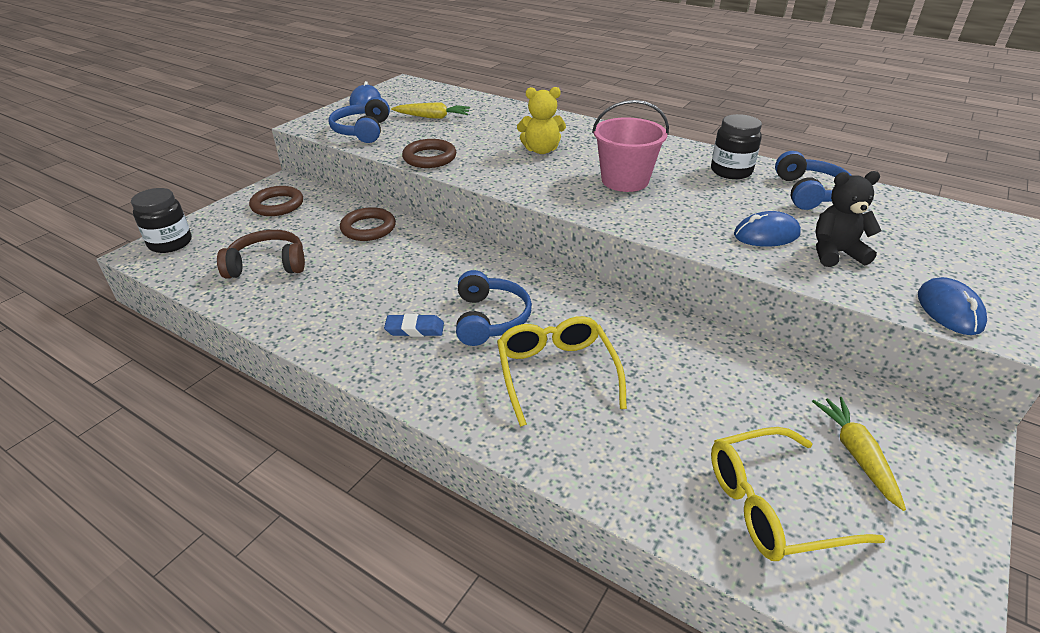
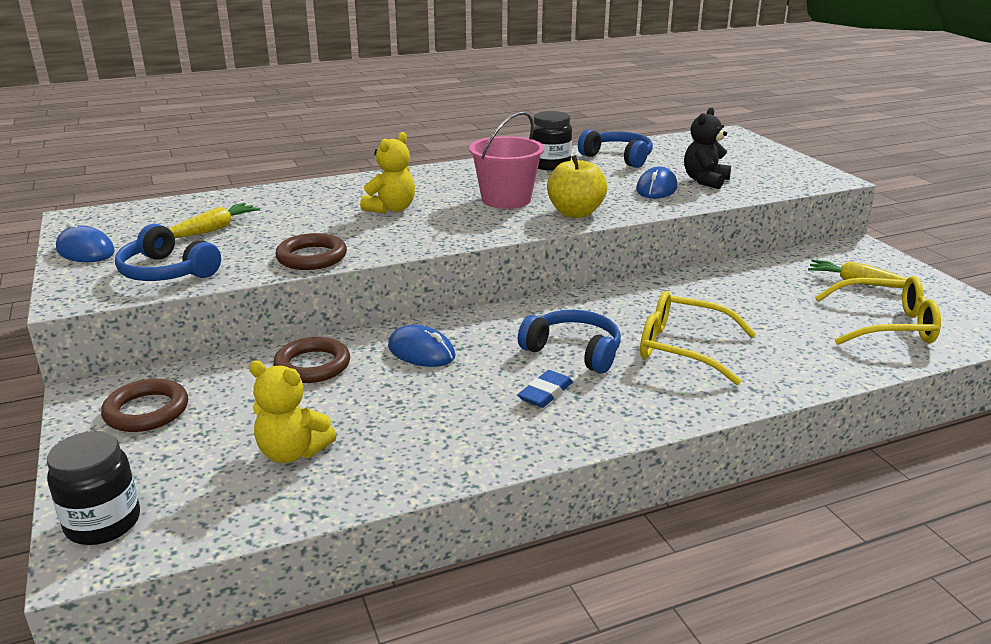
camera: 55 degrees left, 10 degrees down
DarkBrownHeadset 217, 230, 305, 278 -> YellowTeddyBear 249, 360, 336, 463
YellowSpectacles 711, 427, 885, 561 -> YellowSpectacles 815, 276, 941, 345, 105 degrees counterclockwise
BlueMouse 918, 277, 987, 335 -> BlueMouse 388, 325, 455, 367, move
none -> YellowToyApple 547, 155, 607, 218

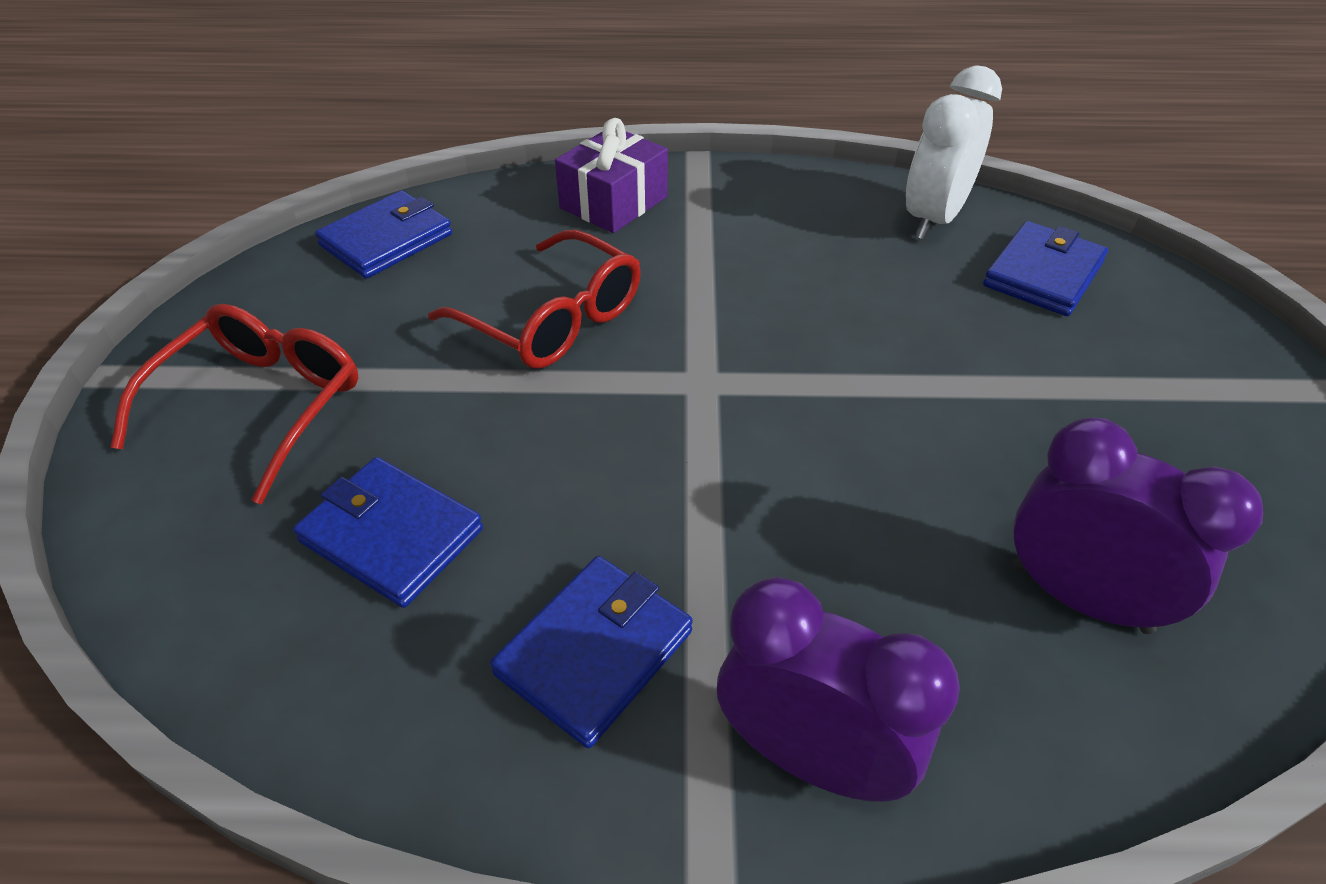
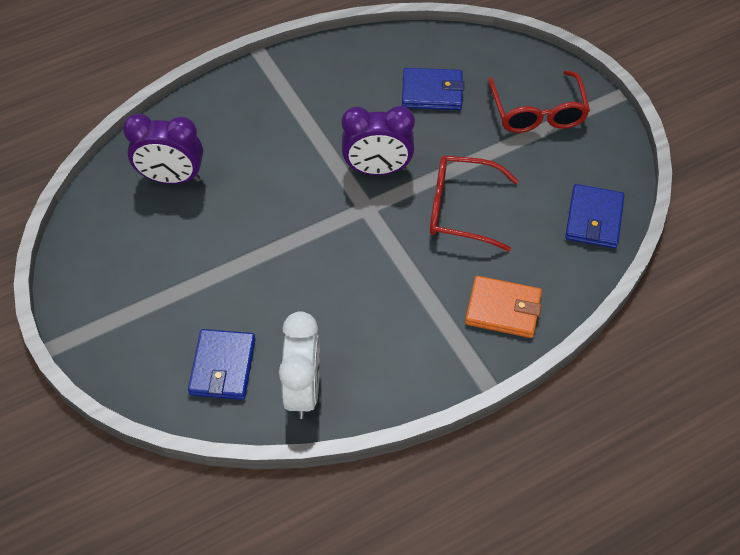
camera: 150 degrees right, 10 degrees up
BlueCardWallet 490, 556, 693, 748 -> none
VioletPresent 555, 118, 668, 233 -> OrangeColouredCardWallet 465, 276, 542, 338
VioletClock 717, 577, 960, 802 -> VioletClock 341, 106, 415, 175, move

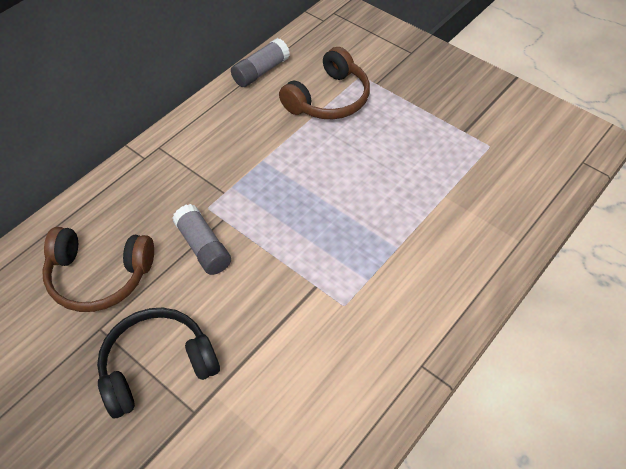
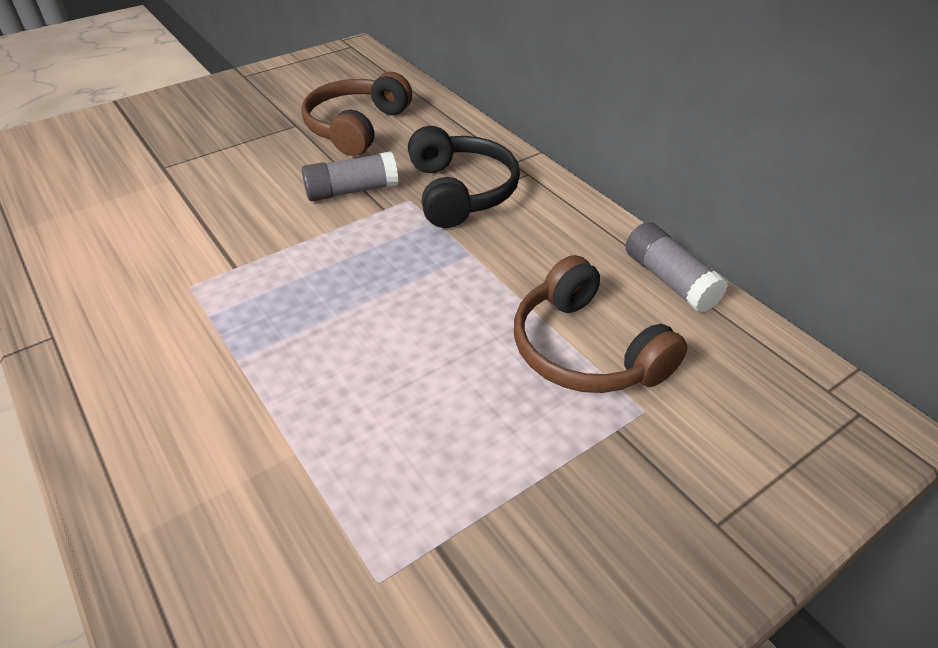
camera: 105 degrees right, 10 degrees down
JetBlackHeadset 97, 308, 220, 418 -> JetBlackHeadset 408, 126, 520, 228, move

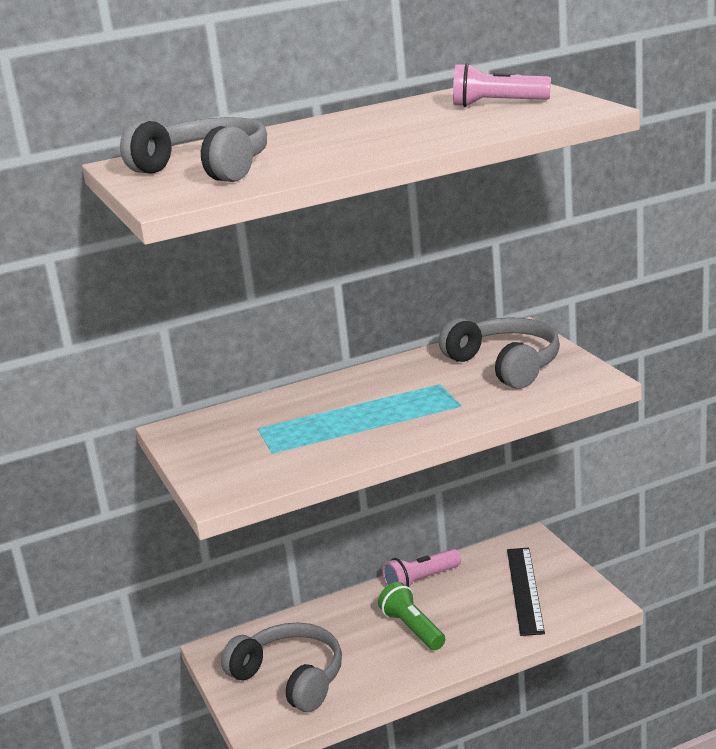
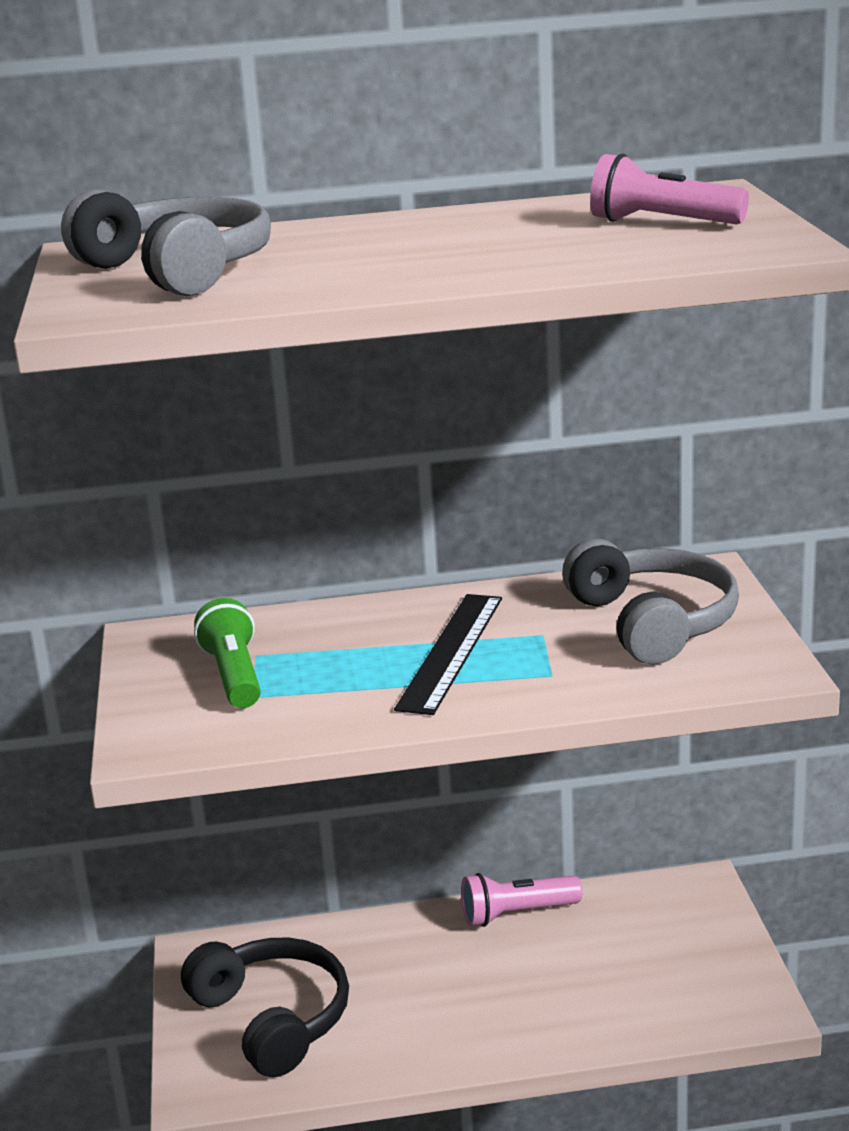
camera: 15 degrees right, 0 degrees up
AshGreyHeadset 221, 622, 342, 712 -> JetBlackHeadset 181, 937, 349, 1077
GreenTorch 378, 582, 445, 650 -> GreenTorch 194, 598, 261, 708, move
JetBlackMeasuringStick 507, 548, 545, 636 -> JetBlackMeasuringStick 394, 594, 502, 715, move

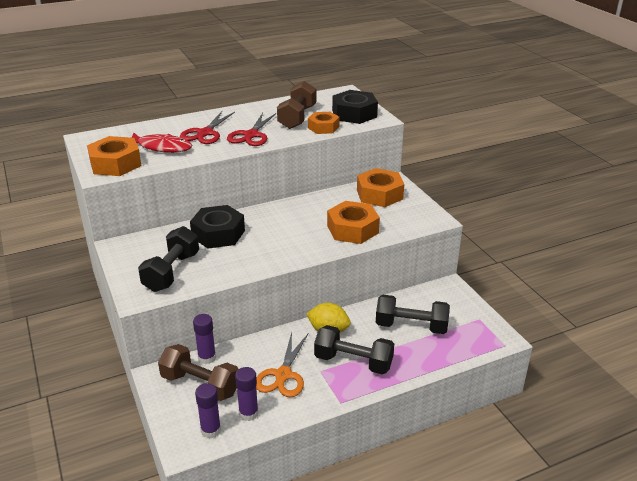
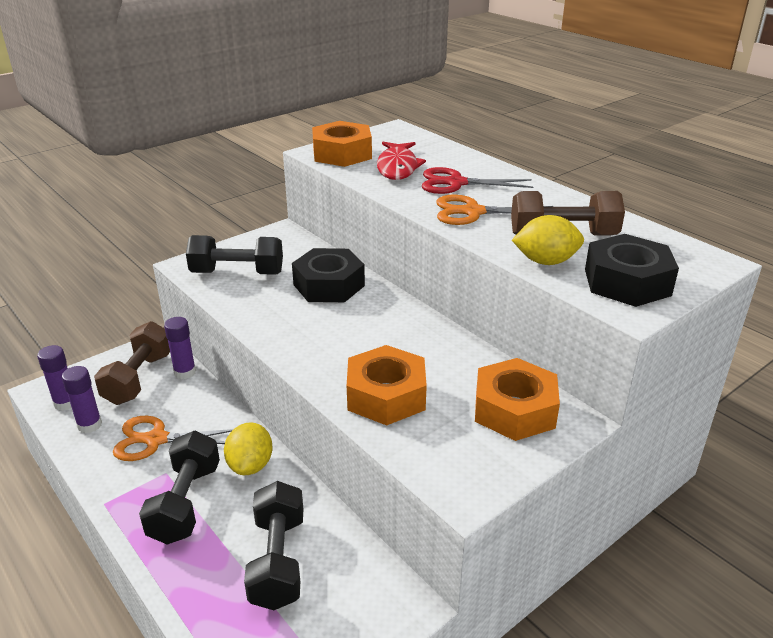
camera: 75 degrees right, 0 degrees up
RedScissors 227, 113, 276, 146 -> OrangeColouredScissors 436, 195, 553, 225
OrangeColouredNut 308, 112, 340, 134 -> YellowToyLemon 512, 215, 584, 265

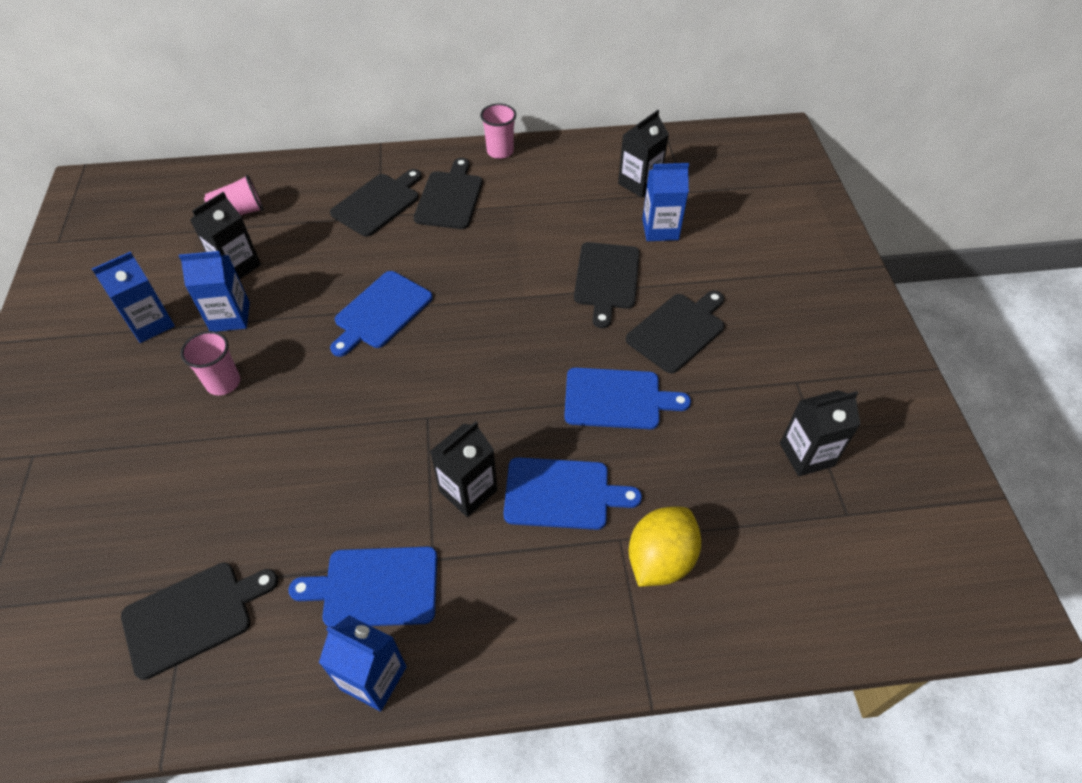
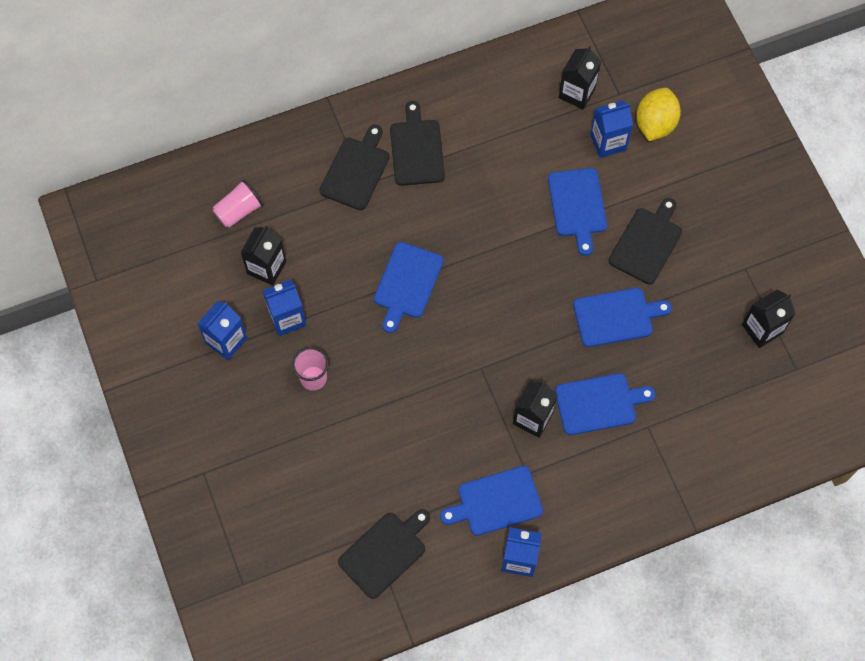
camera: 15 degrees left, 15 degrees up
RosyBeaker 480, 103, 516, 159 -> none
JetBlackBreadBoard 574, 242, 640, 328 -> BlueBreadBoard 548, 168, 607, 256
YellowToyLemon 629, 507, 701, 587 -> YellowToyLemon 636, 88, 681, 141, move

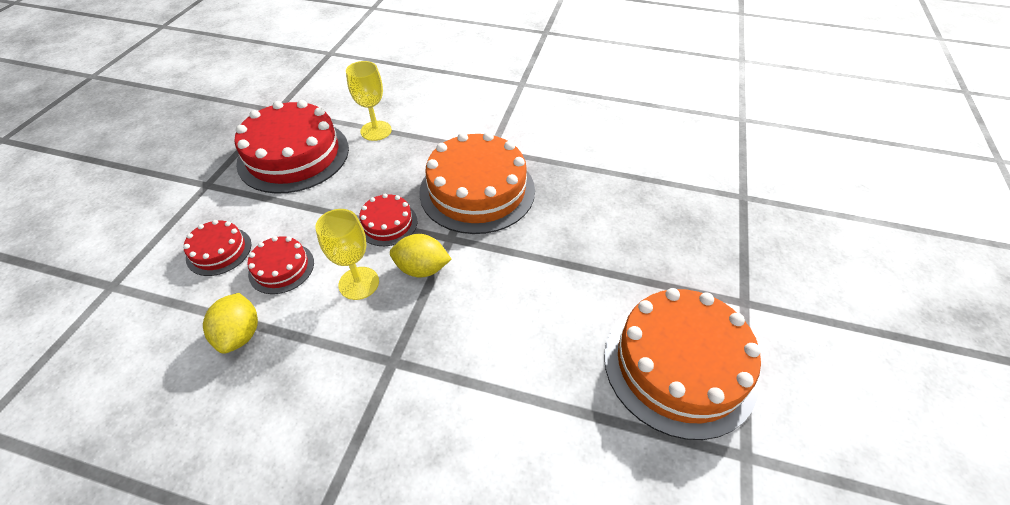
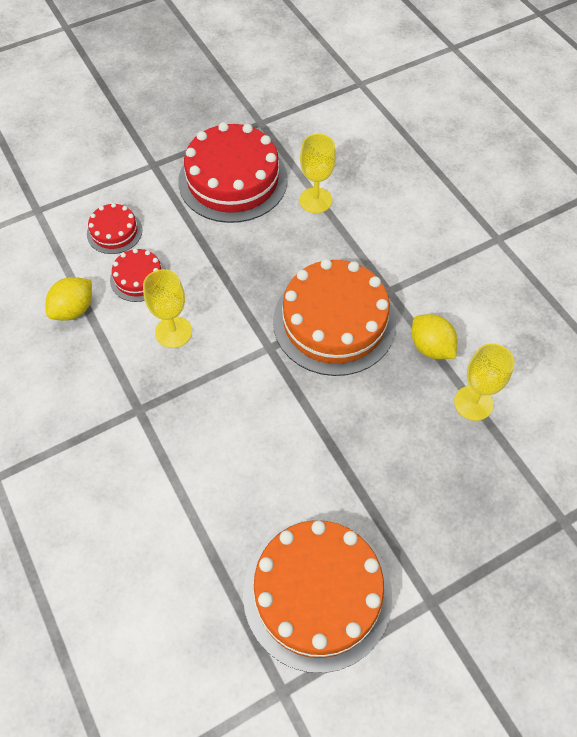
camera: 45 degrees right, 10 degrees up
RedLayerCake 359, 193, 417, 246 -> none
YellowToyLemon 390, 234, 451, 277 -> YellowToyLemon 412, 314, 457, 359, move
none -> YellowWineGlass 454, 344, 514, 421

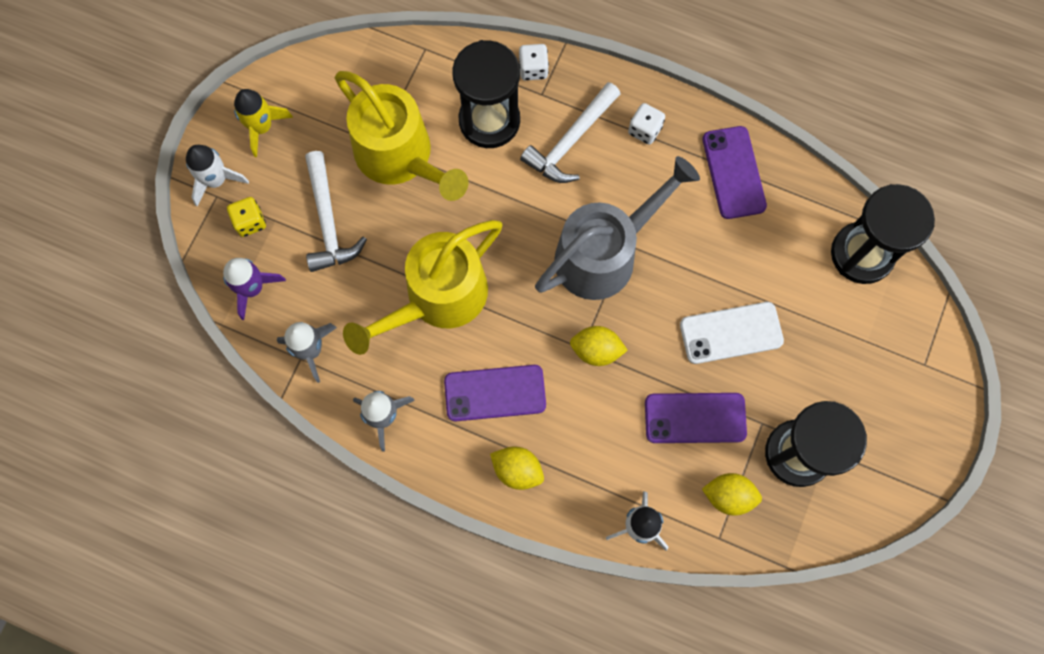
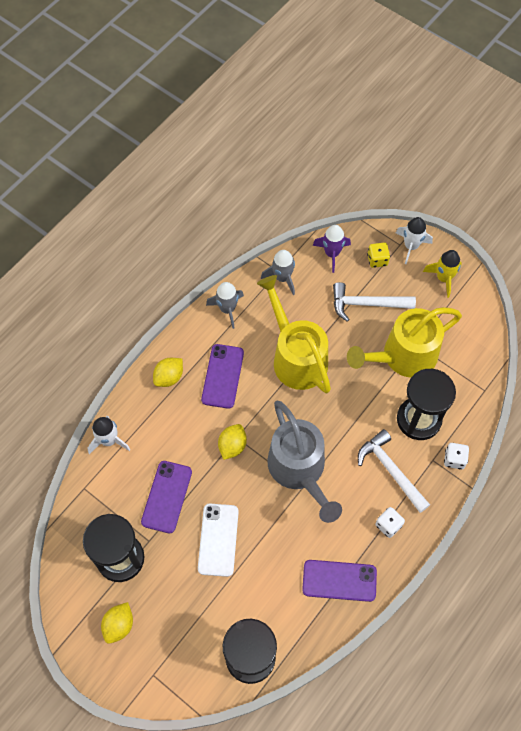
camera: 105 degrees right, 10 degrees down
YellowToyLemon 702, 473, 762, 516 -> YellowToyLemon 101, 602, 133, 644, move

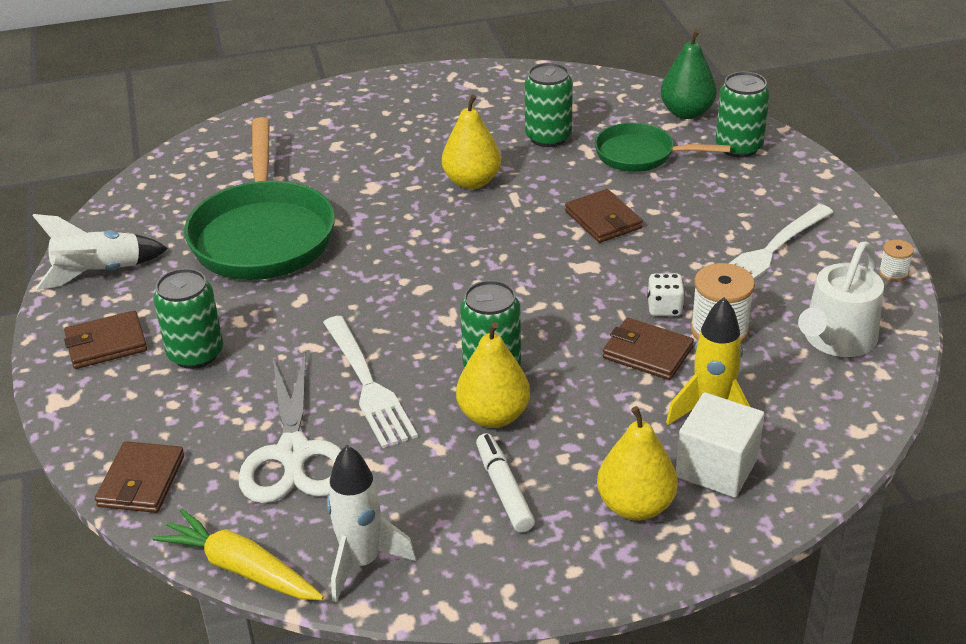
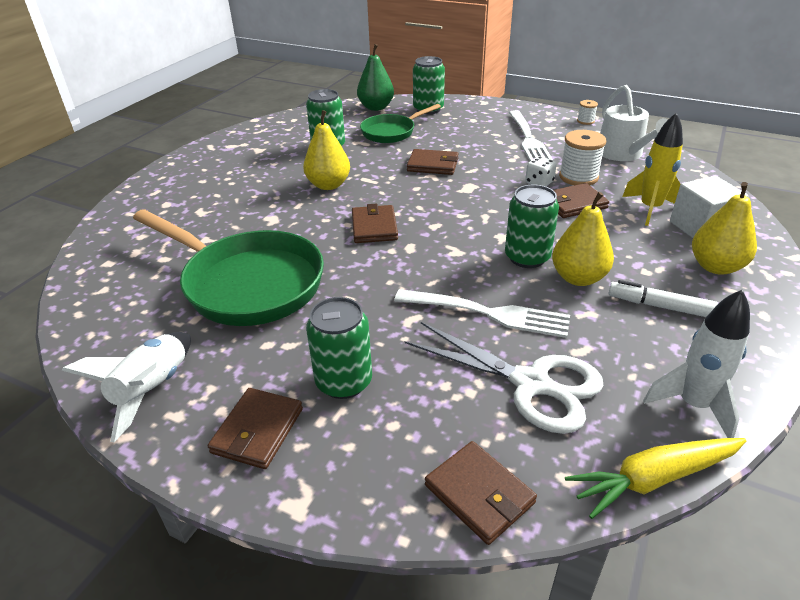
camera: 50 degrees left, 0 degrees up
none -> DarkBrownCardWallet 352, 204, 398, 243

